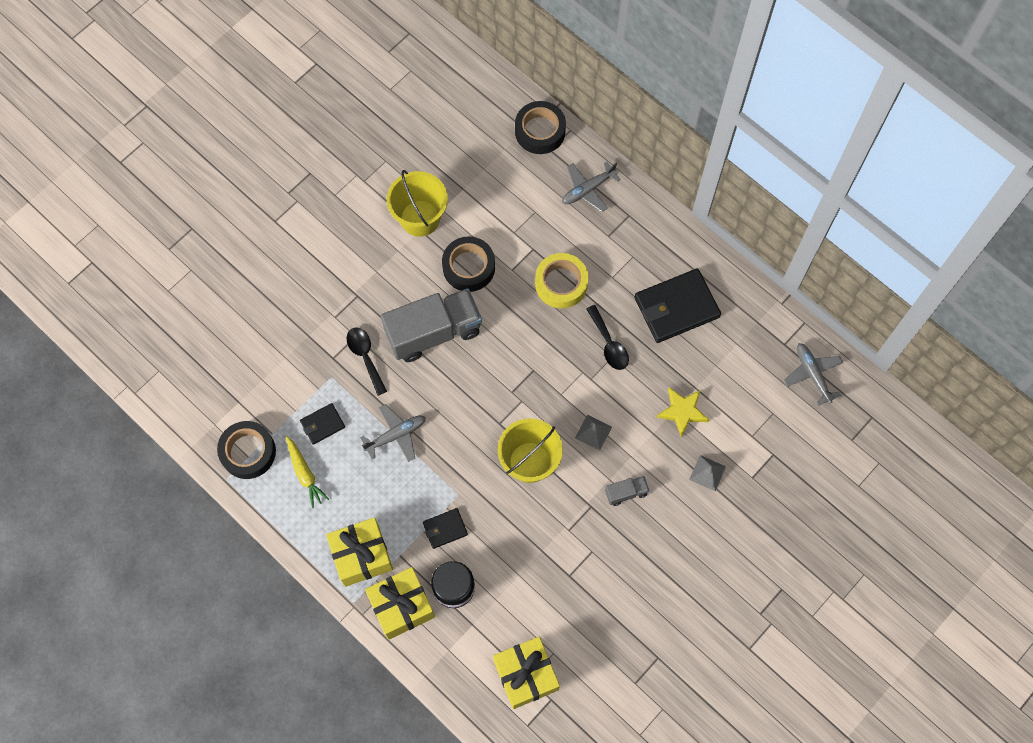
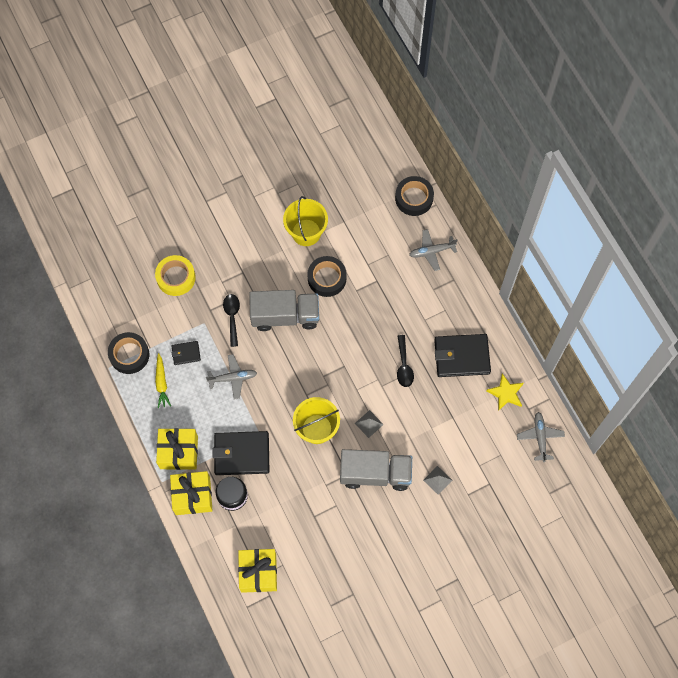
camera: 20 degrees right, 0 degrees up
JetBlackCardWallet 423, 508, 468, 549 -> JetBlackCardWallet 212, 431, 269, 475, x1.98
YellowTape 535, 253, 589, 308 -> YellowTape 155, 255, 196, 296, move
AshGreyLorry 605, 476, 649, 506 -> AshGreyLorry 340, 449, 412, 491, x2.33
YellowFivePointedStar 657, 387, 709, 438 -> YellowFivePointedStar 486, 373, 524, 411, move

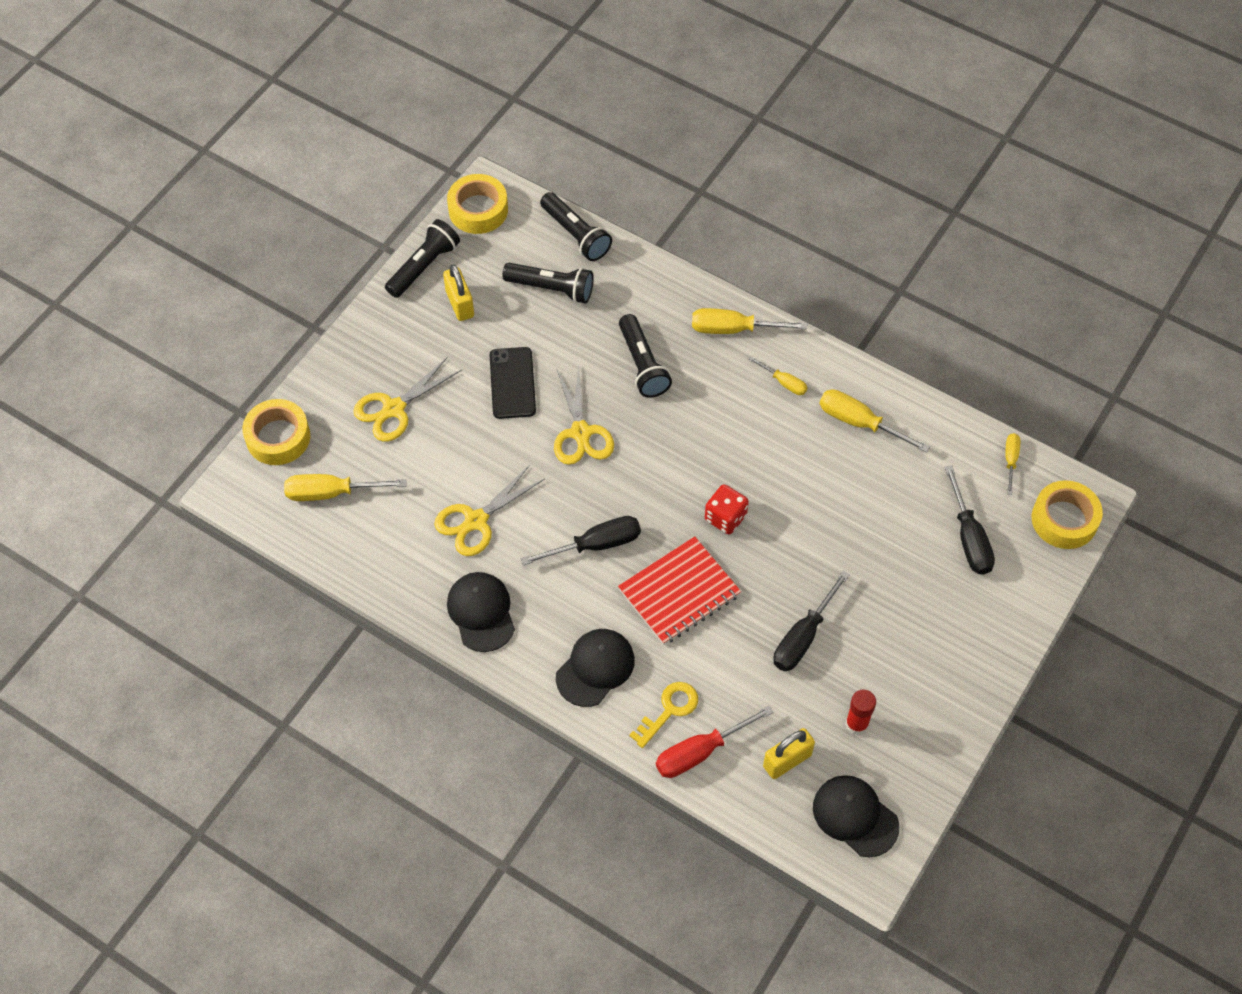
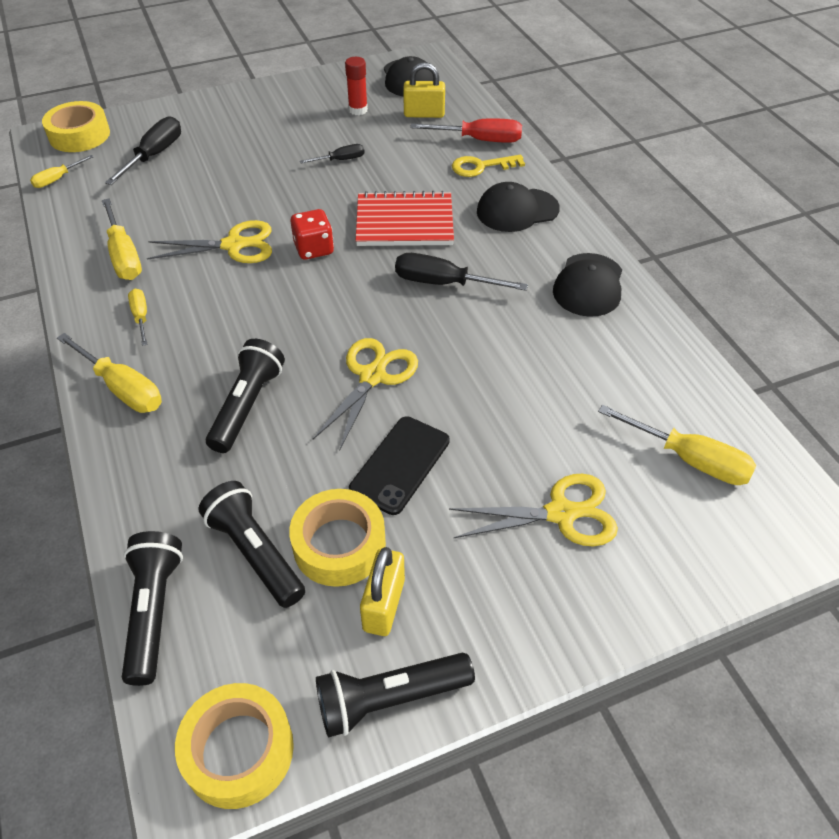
camera: 145 degrees left, 10 degrees down
YellowTape 242, 399, 310, 465 -> YellowTape 289, 489, 386, 587, move
YellowScissors 434, 465, 545, 556 -> YellowScissors 147, 220, 272, 263, move
JetBlackScrewdriver 773, 571, 850, 671 -> JetBlackScrewdriver 300, 144, 365, 164, x0.58

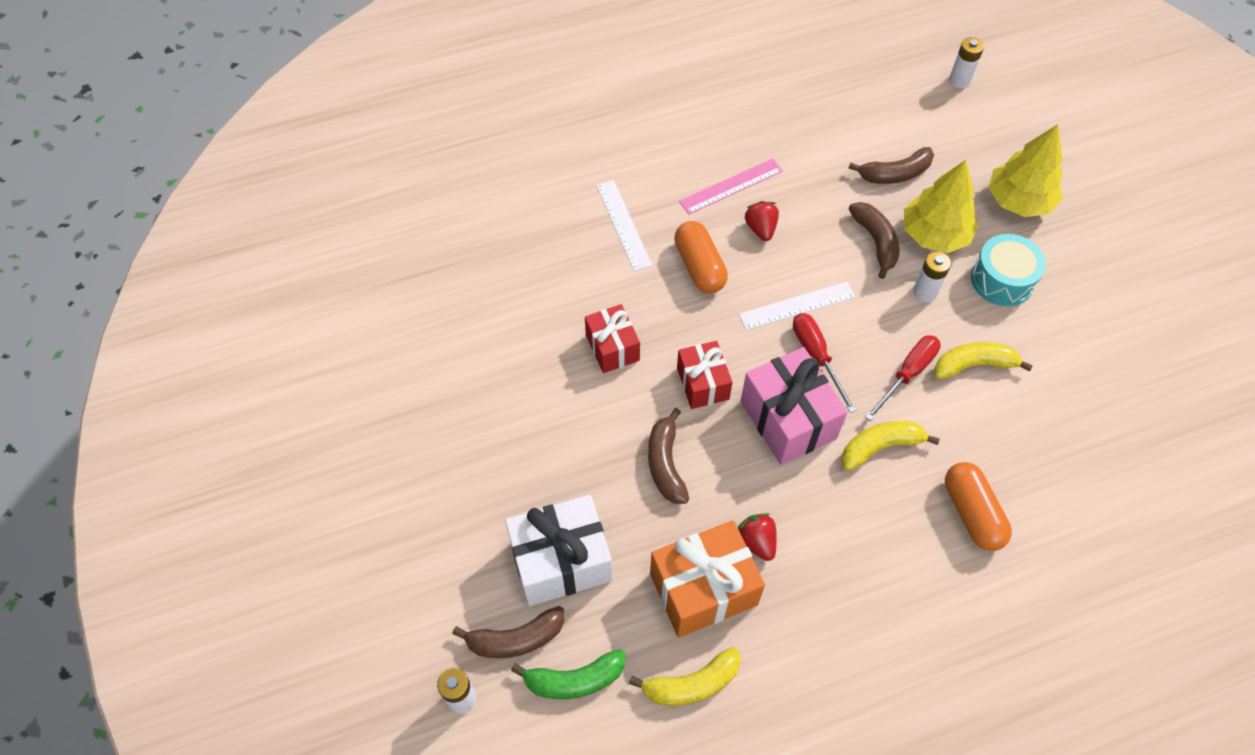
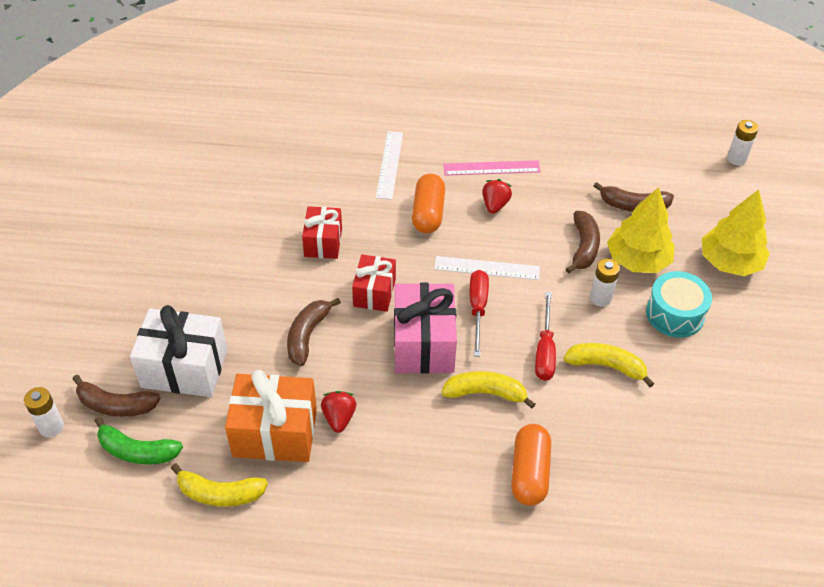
camera: 25 degrees right, 10 degrees down
RedScrewdriver 865, 335, 941, 421 -> RedScrewdriver 535, 292, 556, 381, 120 degrees clockwise

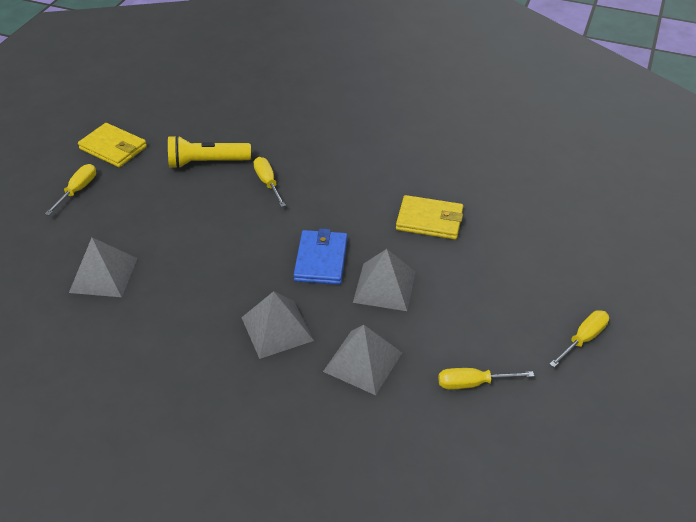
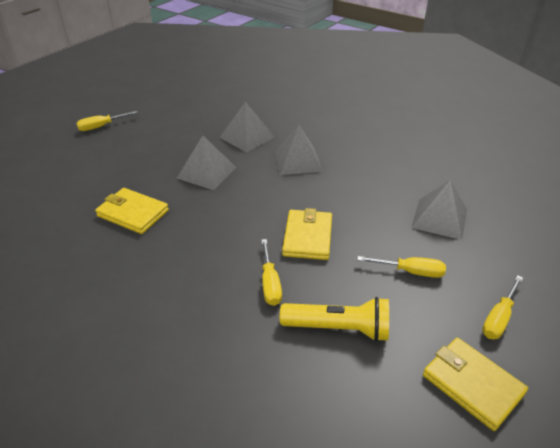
camera: 165 degrees left, 5 degrees down
BlueCardWallet 294, 228, 347, 285 -> none
YellowScrewdriver 438, 368, 534, 389 -> YellowScrewdriver 357, 256, 446, 278, move
none -> YellowCardWallet 282, 208, 332, 260

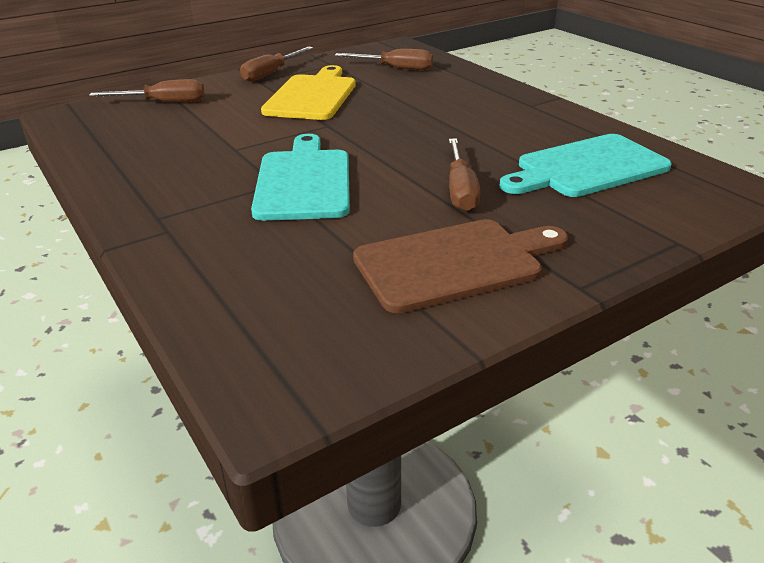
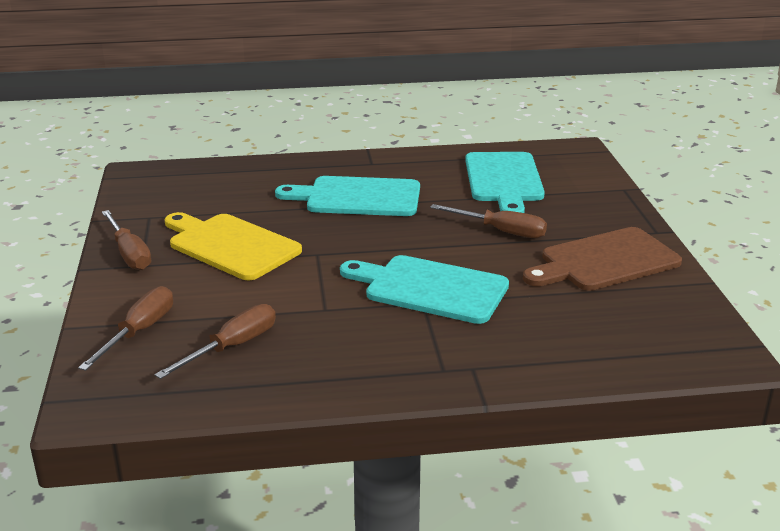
camera: 65 degrees left, 5 degrees down
DarkBrownScrewdriver 335, 49, 433, 70 -> DarkBrownScrewdriver 154, 304, 276, 379, move
DarkBrownBreadBoard 353, 219, 568, 313 -> DarkBrownBreadBoard 523, 227, 682, 291, 120 degrees counterclockwise
none -> TurquoiseBreadBoard 275, 176, 420, 216

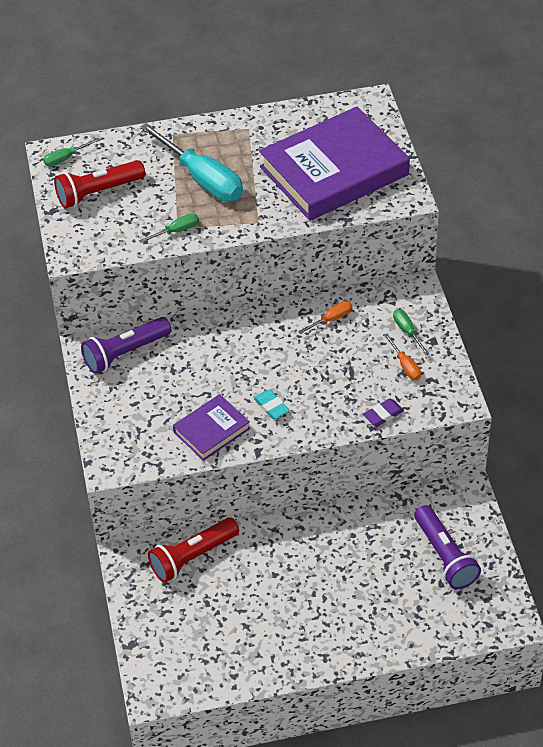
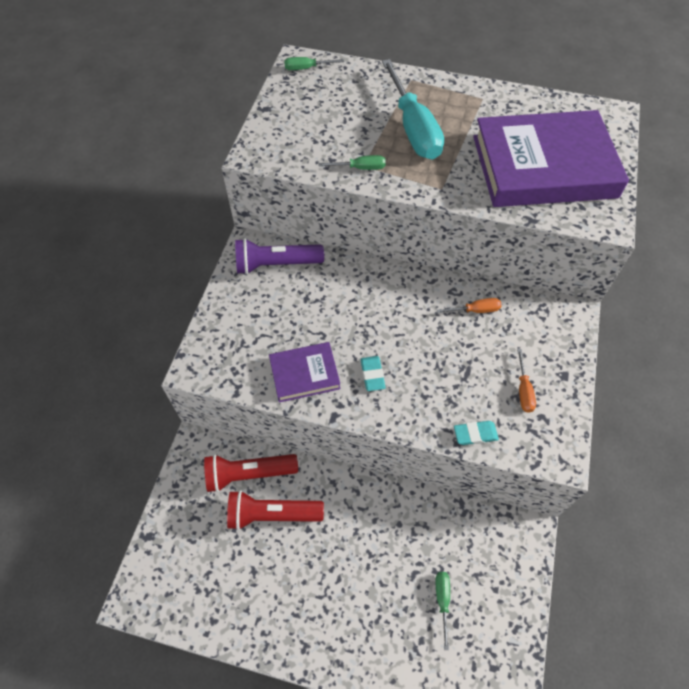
camera: 25 degrees right, 10 degrees up
RedTorch 54, 160, 145, 209 -> RedTorch 227, 490, 324, 530, move
VioletGumEraser 363, 398, 404, 426 -> TurquoiseGumEraser 454, 421, 499, 445
GreenScrewdriver 393, 309, 429, 355 -> GreenScrewdriver 435, 572, 450, 650, move
VioletTorch 414, 505, 481, 589 -> none

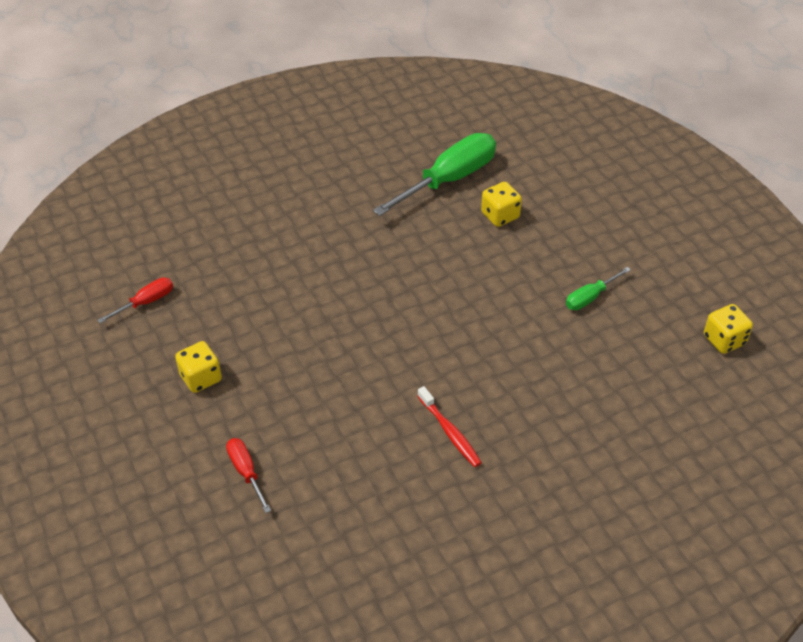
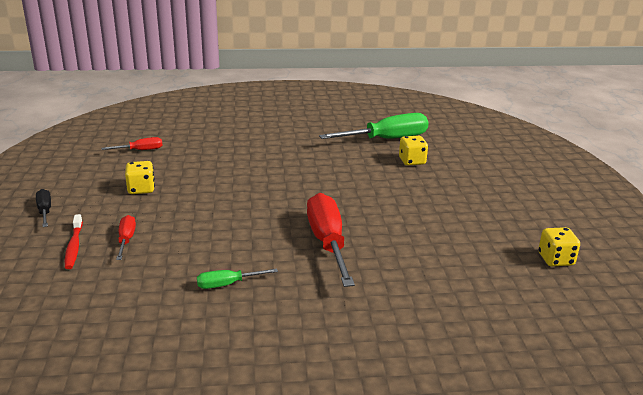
camera: 20 degrees right, 20 degrees down
RedToothBrush 418, 386, 482, 467 -> RedToothBrush 65, 214, 83, 269, move
GreenScrewdriver 566, 267, 631, 310 -> GreenScrewdriver 197, 268, 278, 289, move
none -> JetBlackScrewdriver 36, 189, 51, 227
none -> RedScrewdriver 307, 193, 355, 287

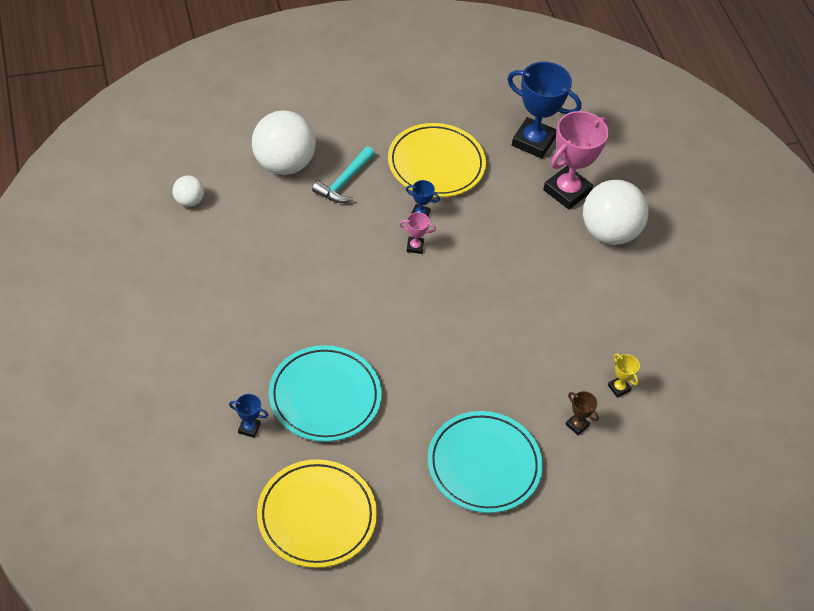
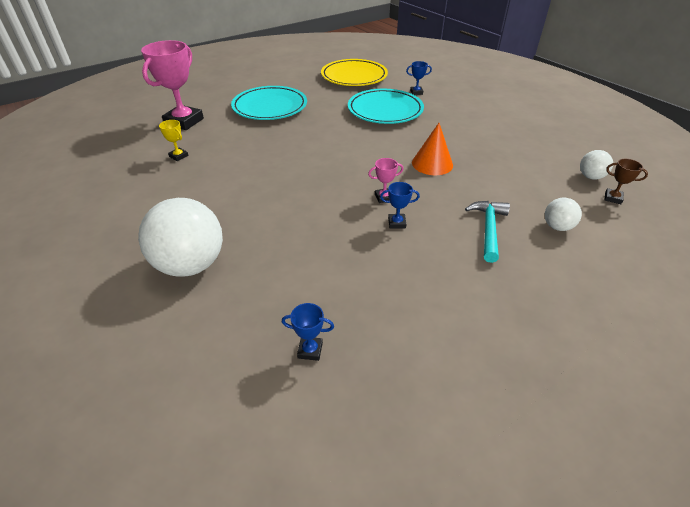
camera: 165 degrees right, 10 degrees down
SnowWhiteBall 252, 110, 316, 175 -> SnowWhiteBall 545, 198, 582, 231, x0.48
YellowFlatDish 388, 123, 486, 197 -> none
BluePrizeCup 507, 62, 581, 158 -> BluePrizeCup 282, 303, 334, 361, x0.44
RosyPrizeCup 543, 111, 609, 209 -> RosyPrizeCup 141, 40, 204, 130, move
DarkBrownPrizeCup 565, 391, 599, 435 -> DarkBrownPrizeCup 605, 159, 648, 204, move
none -> OrangeColouredConeShape 412, 123, 453, 175

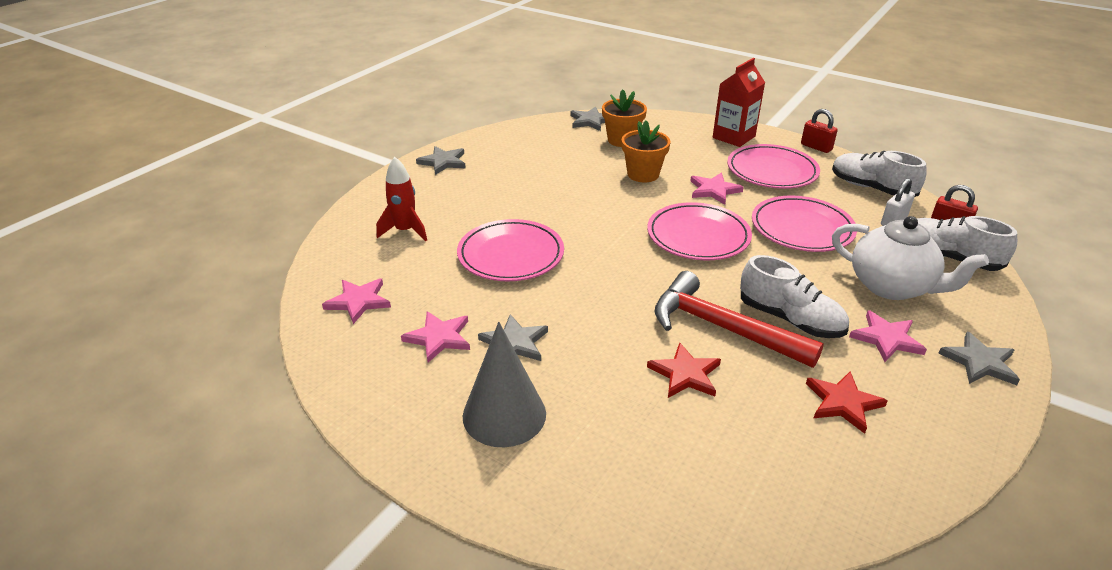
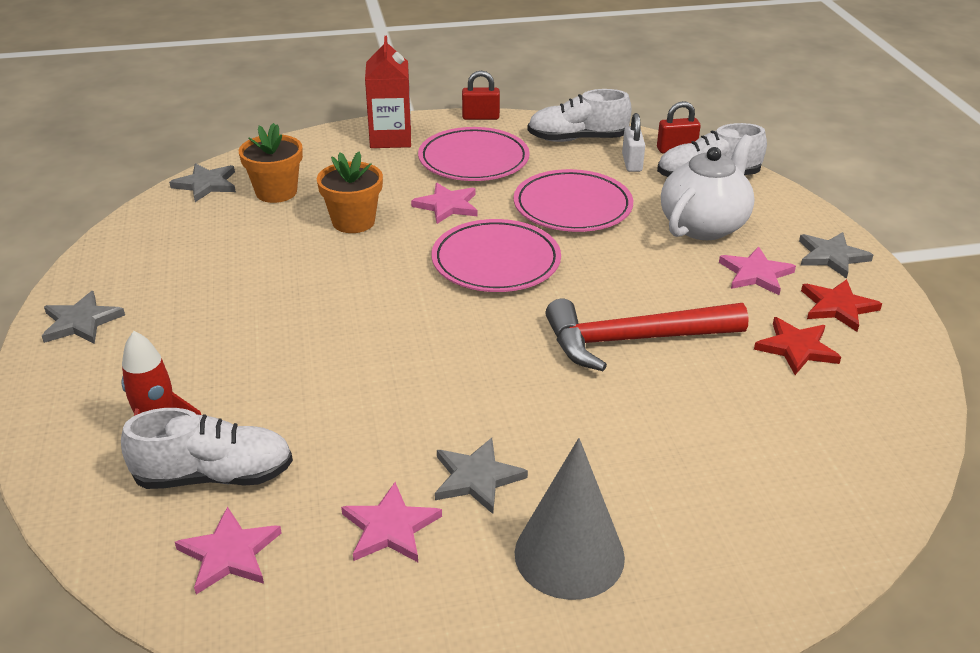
camera: 45 degrees left, 0 degrees up
RosyFlatDish 457, 219, 564, 281 -> none
RedFivePointedStar 647, 343, 721, 398 -> RedFivePointedStar 801, 279, 882, 332, move
SnowWhiteSneaker 740, 255, 849, 338 -> SnowWhiteSneaker 121, 408, 293, 489, move
SnowWhiteTeapot 832, 216, 989, 300 -> SnowWhiteTeapot 661, 134, 755, 240, 45 degrees counterclockwise

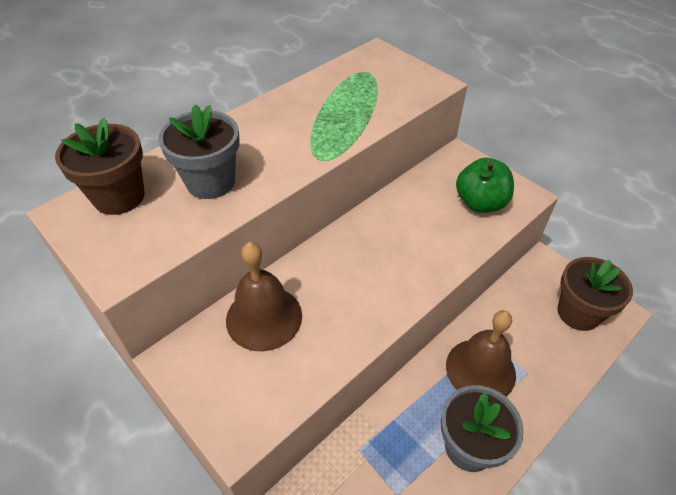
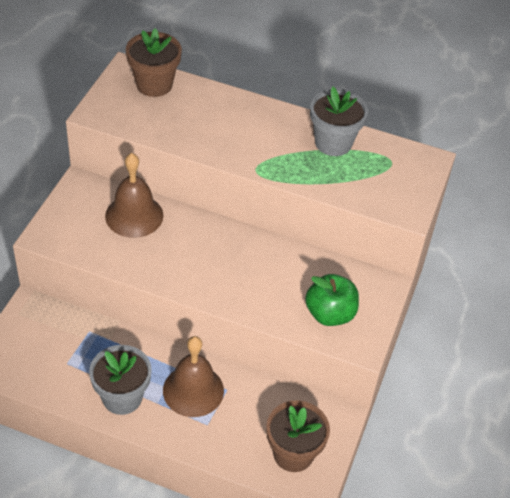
camera: 60 degrees right, 0 degrees up
AshGreyPottedPlant 158, 104, 240, 199 -> AshGreyPottedPlant 310, 87, 368, 156, move

